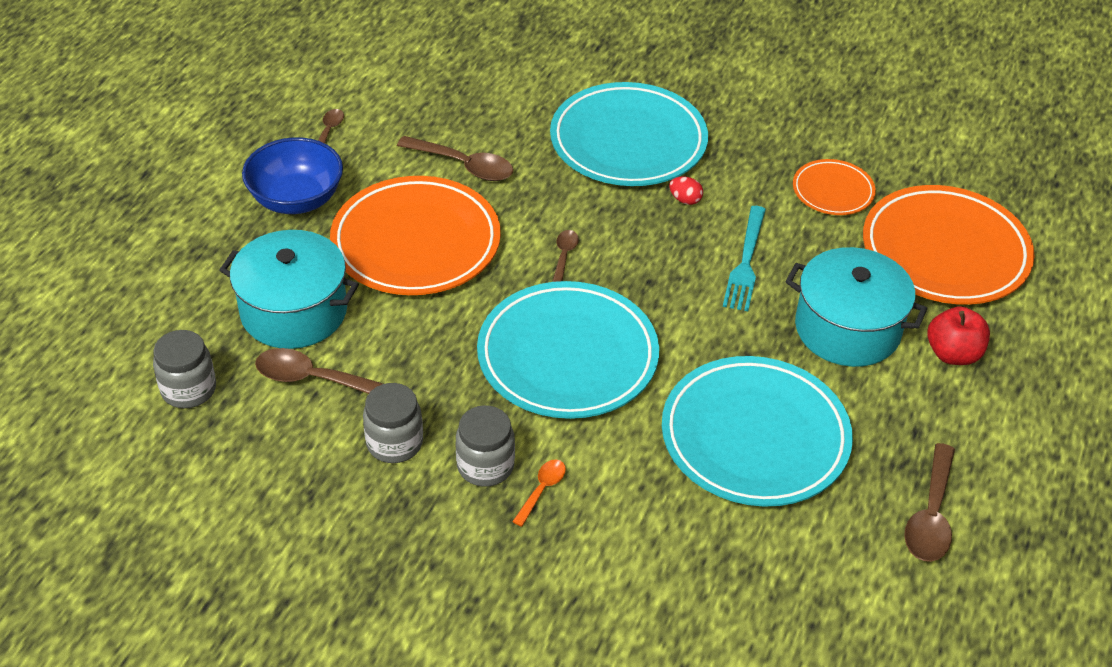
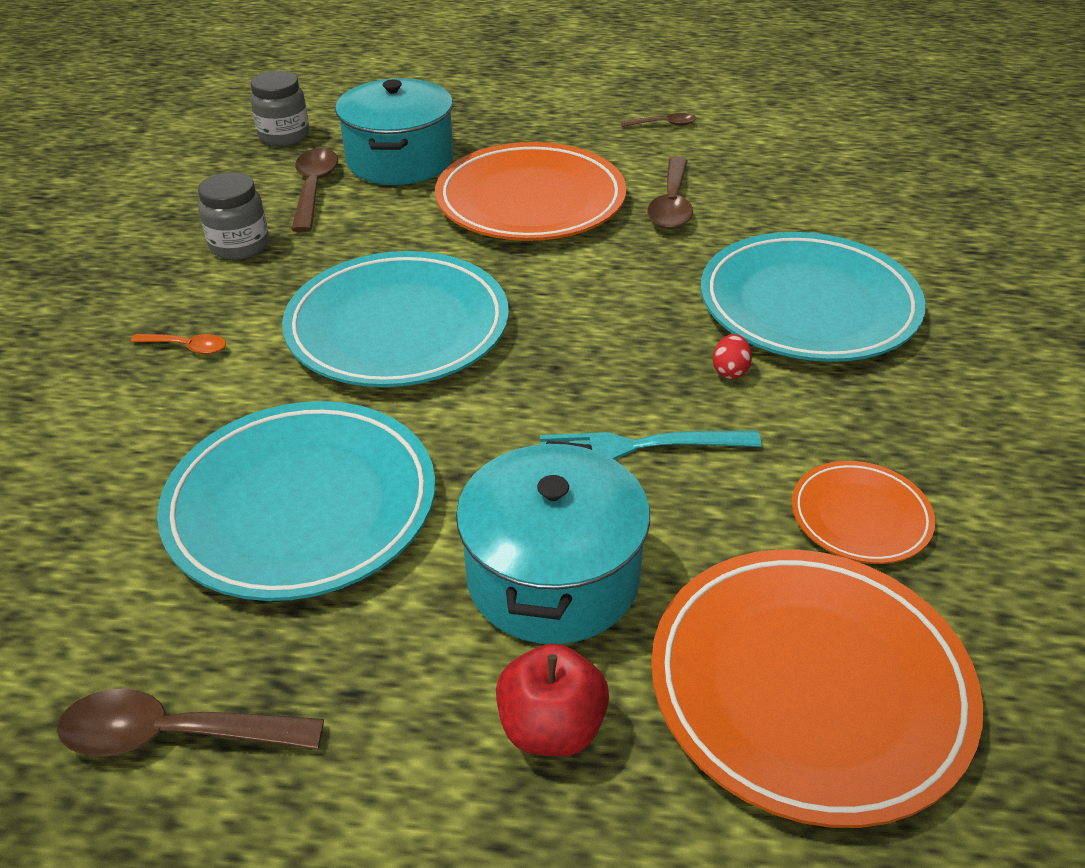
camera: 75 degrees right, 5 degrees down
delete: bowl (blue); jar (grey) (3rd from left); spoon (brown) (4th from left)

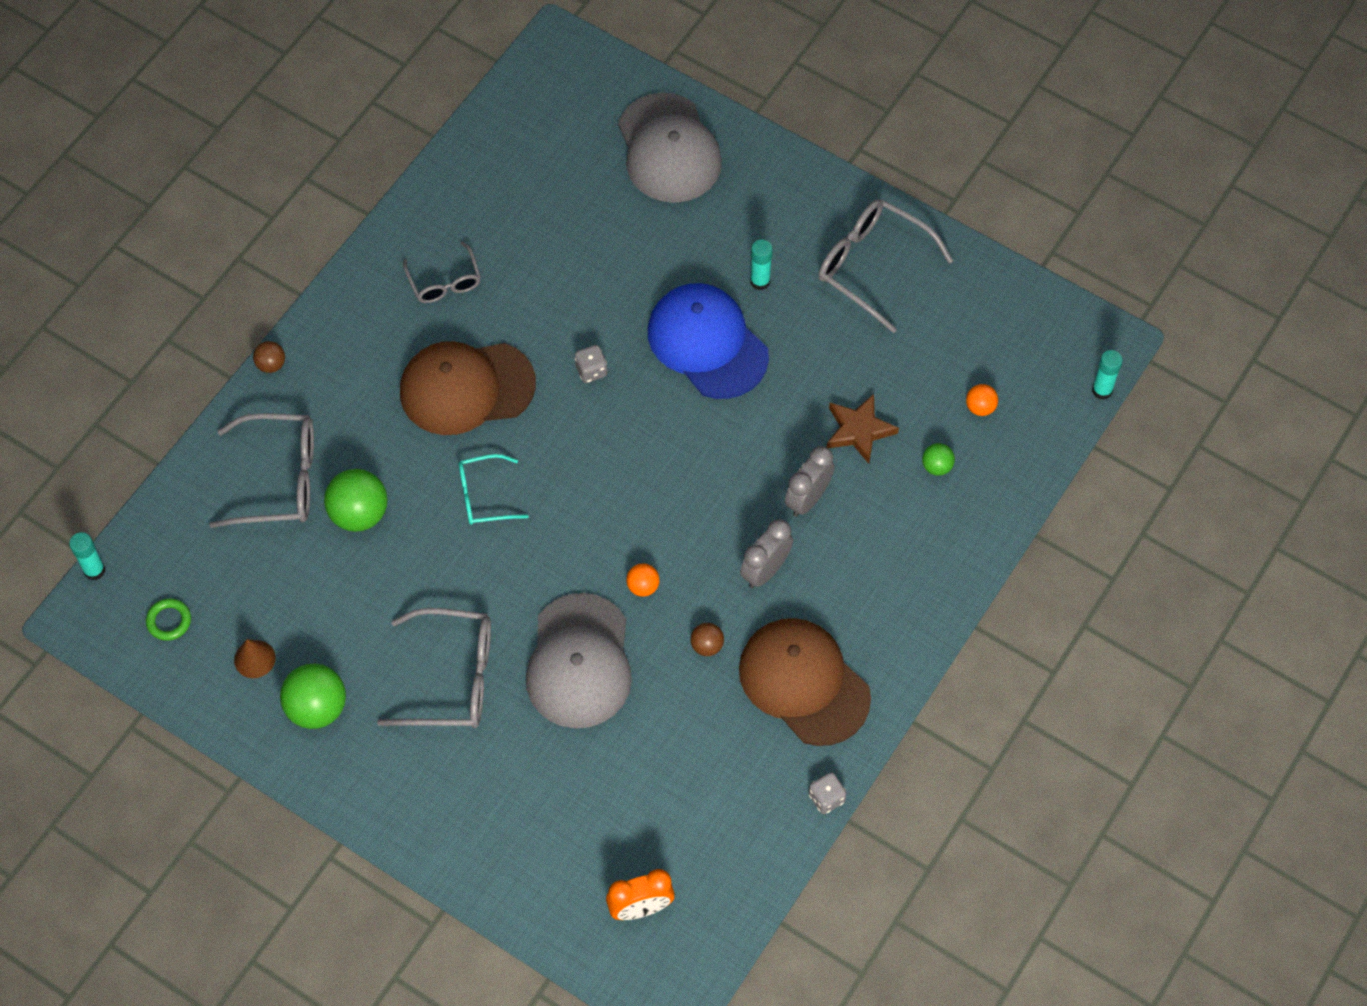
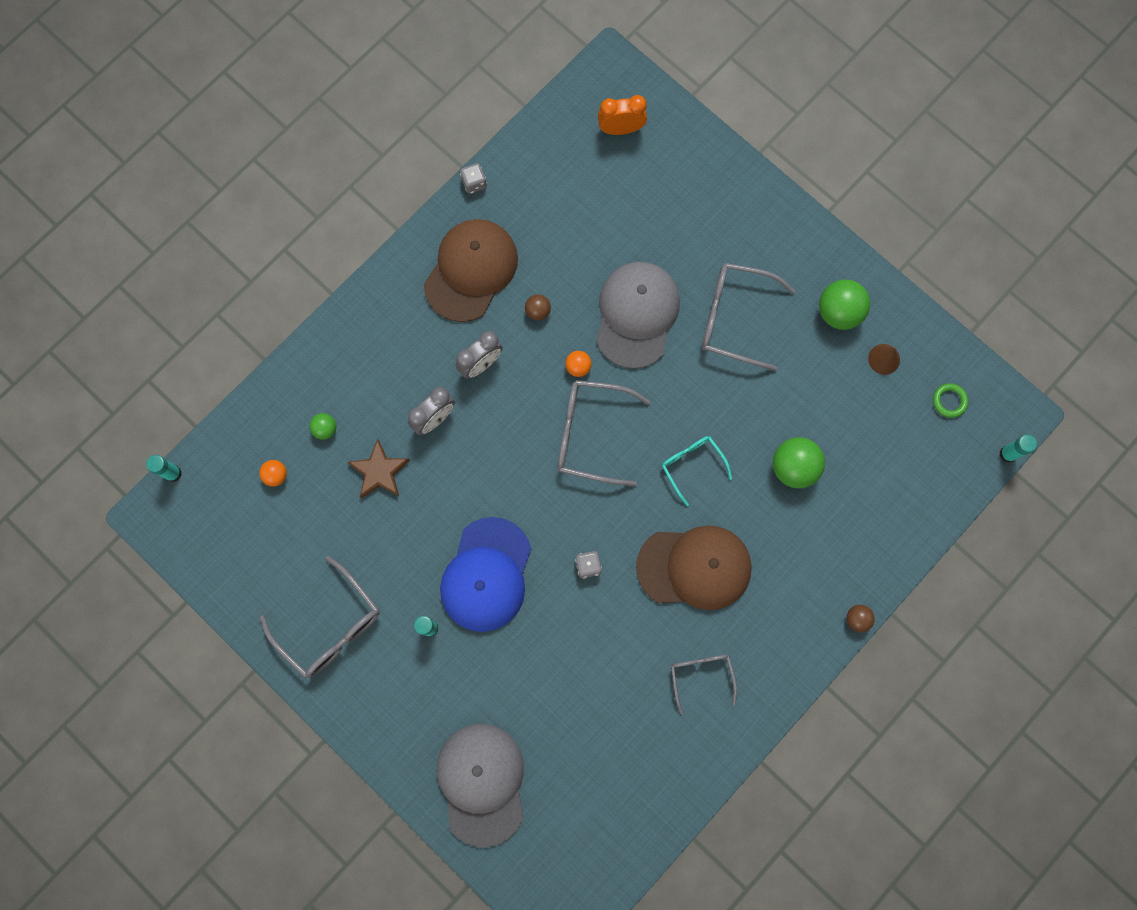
camera: 170 degrees left, 15 degrees up
move: glasses (grey) (1st from left in the first image) to glasses (grey) (2nd from left)
rotate: glasses (turquoise) 120 degrees counterclockwise; cap (blue) 45 degrees clockwise; cap (brown) (2nd from left in the first image) 120 degrees counterclockwise

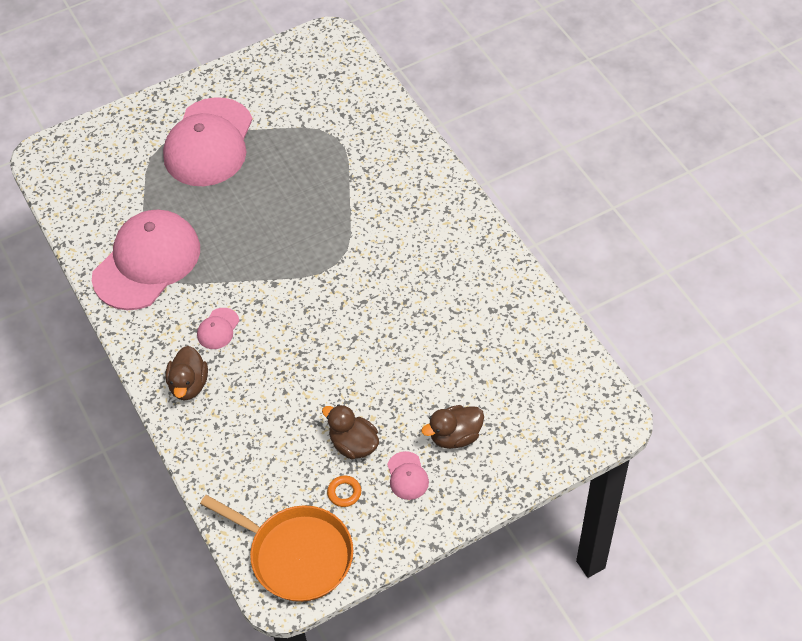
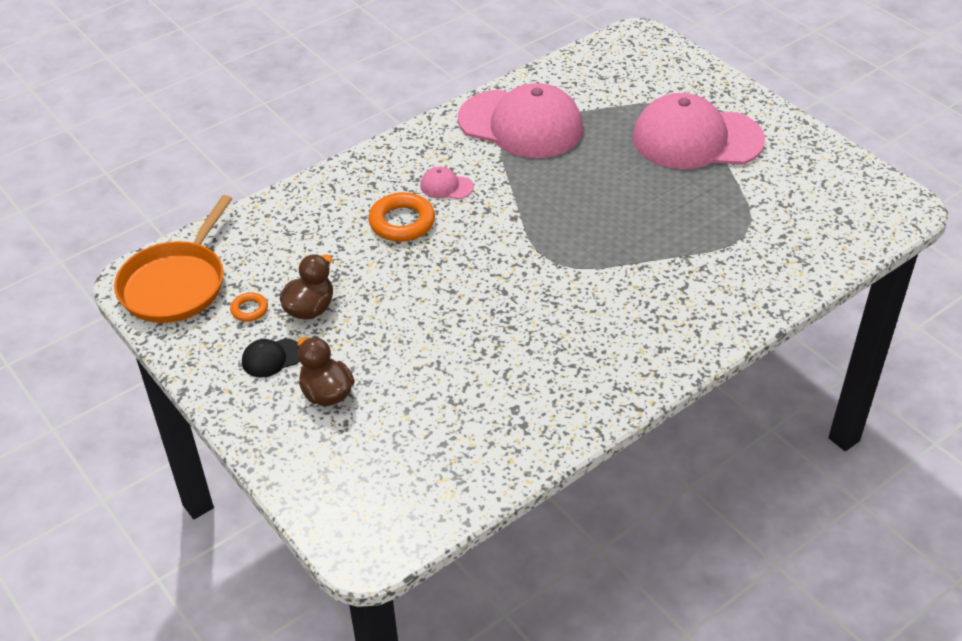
camera: 80 degrees right, 10 degrees down
delete: duck (brown) (1st from left)
insert: ring (orange) (2nd from left)
recolor: cap (pink) (4th from left) to cap (black)

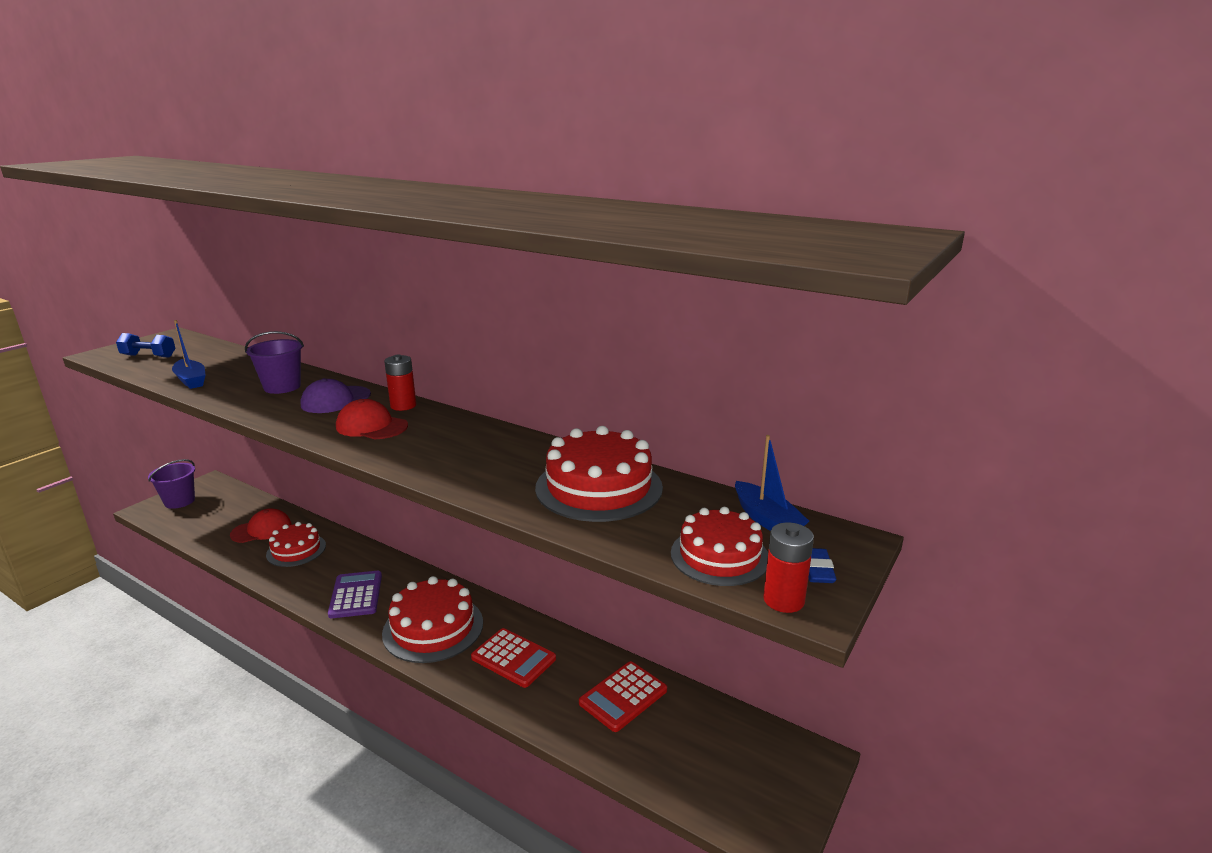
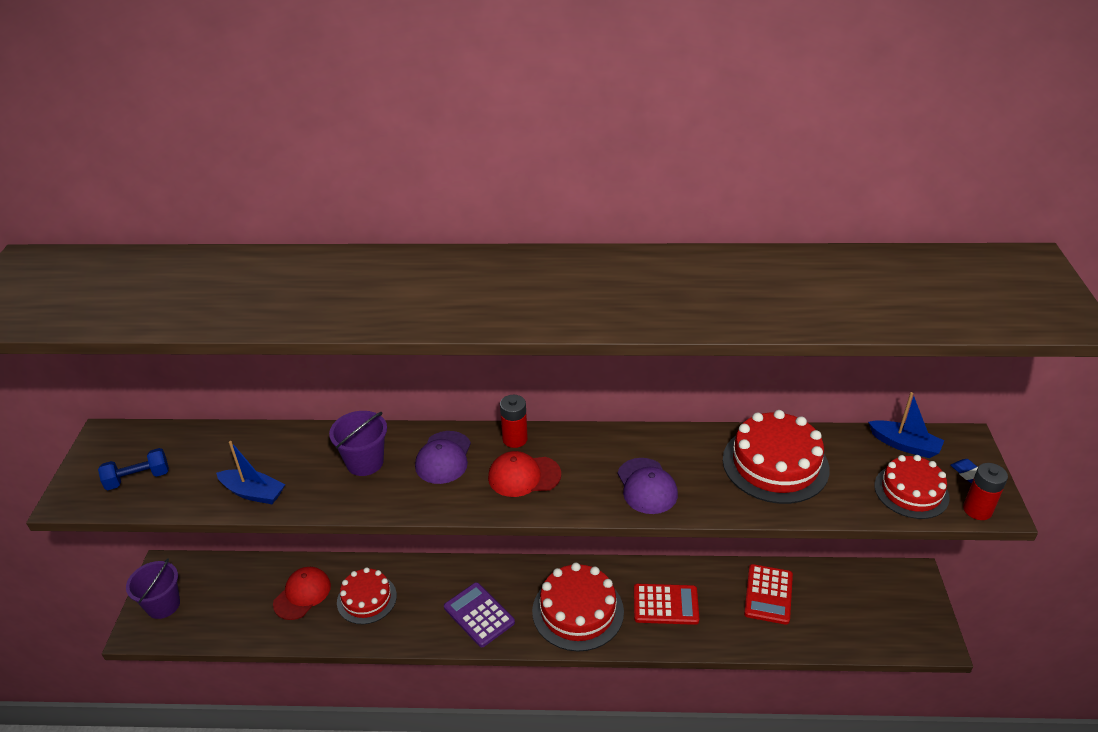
camera: 30 degrees left, 15 degrees up
insert: cap (purple) (2nd from left)

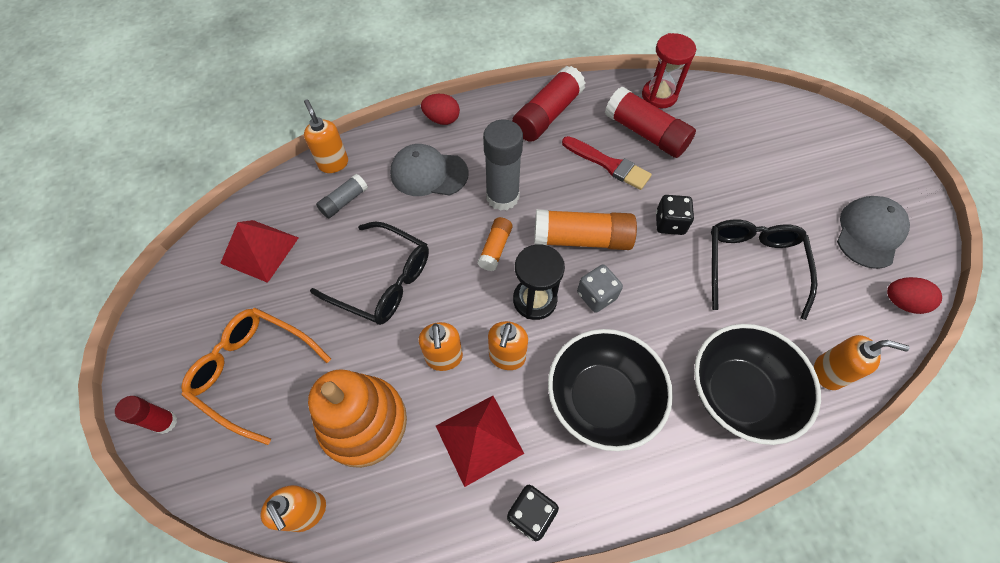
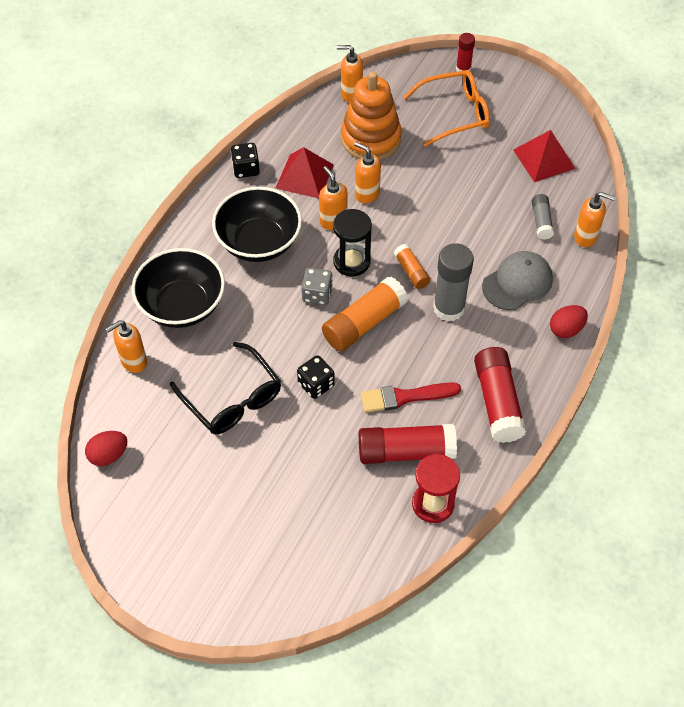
camera: 135 degrees right, 5 degrees down
delete: glasses (black) (1st from left); cap (grey) (2nd from left)

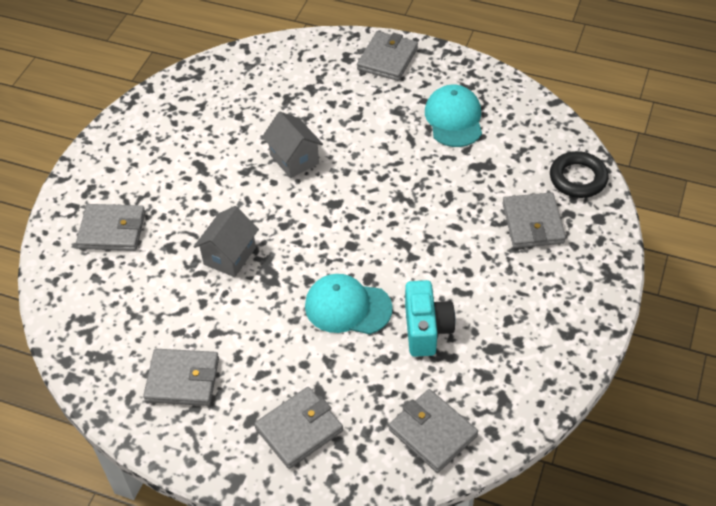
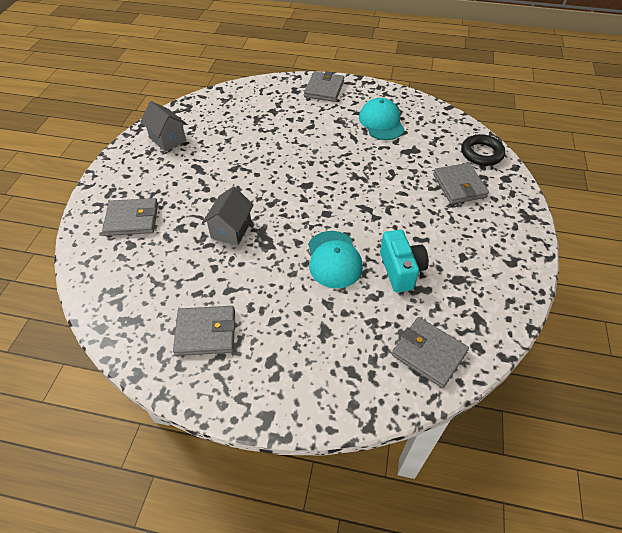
camera: 10 degrees left, 0 degrees up
delete: wallet (grey) (3rd from left)
move: house (grey) (2nd from left in the first image) to house (grey) (1st from left)
rotate: cap (turquoise) (1st from left) 105 degrees counterclockwise

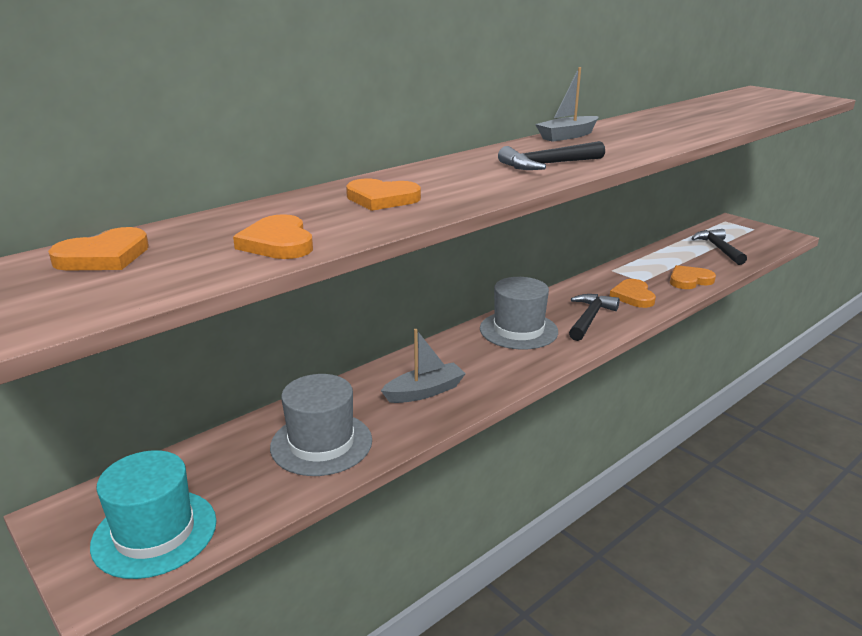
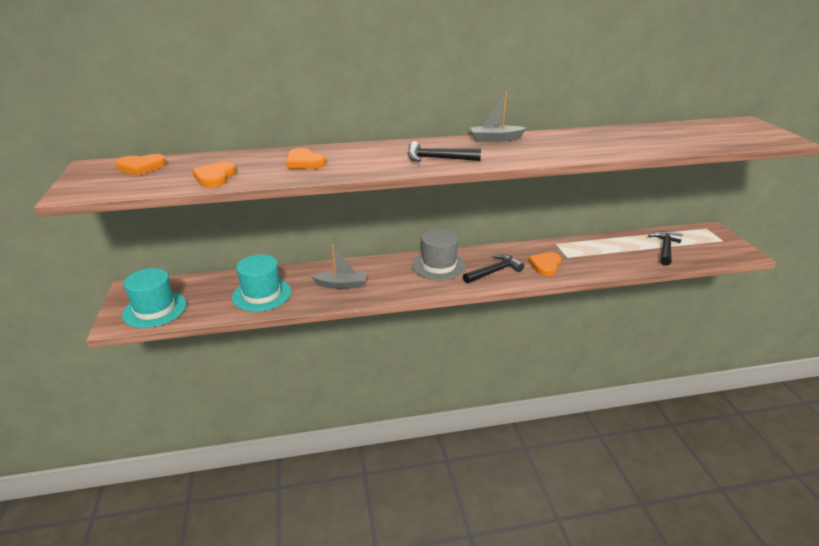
camera: 30 degrees right, 5 degrees up
delete: heart (orange) (5th from left)
recolor: hat (grey) (1st from left) to hat (turquoise) (2nd from left)

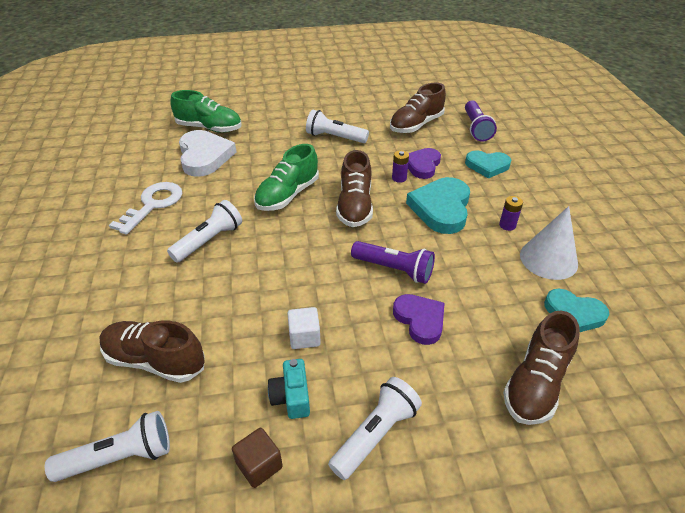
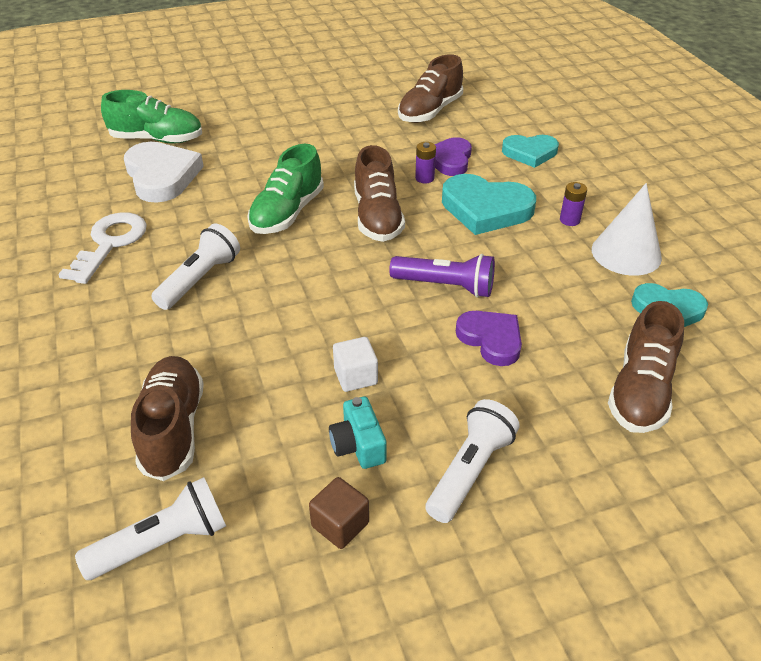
camera: 10 degrees left, 0 degrees up
delete: flashlight (white) (3rd from left); flashlight (purple) (2nd from left)
rotate: shoe (brown) (1st from left) 75 degrees clockwise; heart (turquoise) (1st from left) 75 degrees counterclockwise

